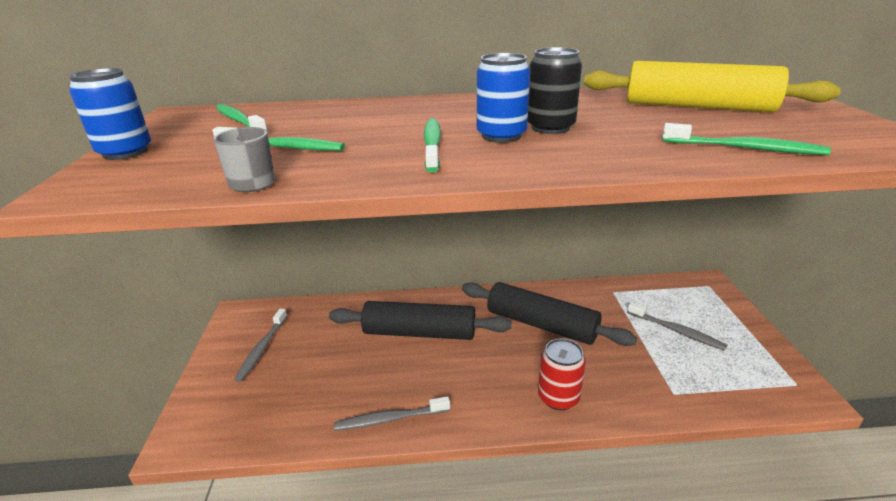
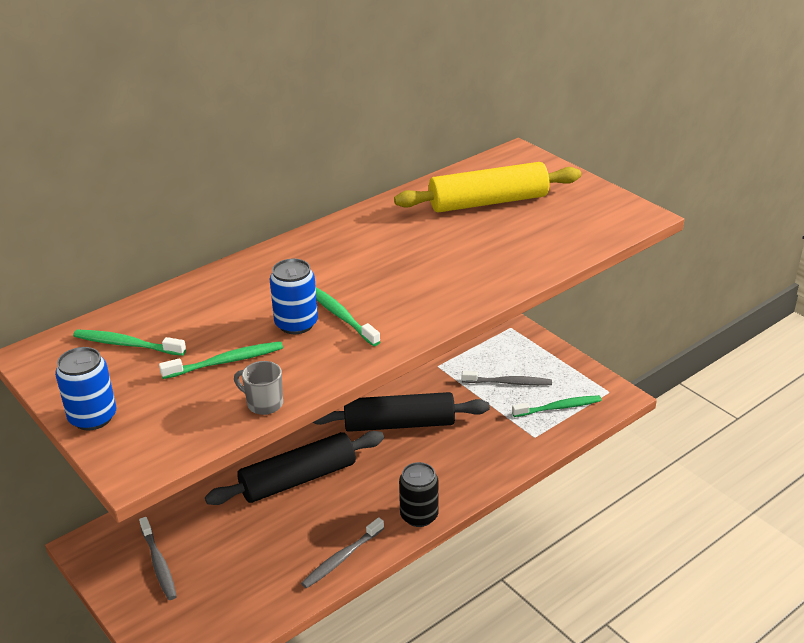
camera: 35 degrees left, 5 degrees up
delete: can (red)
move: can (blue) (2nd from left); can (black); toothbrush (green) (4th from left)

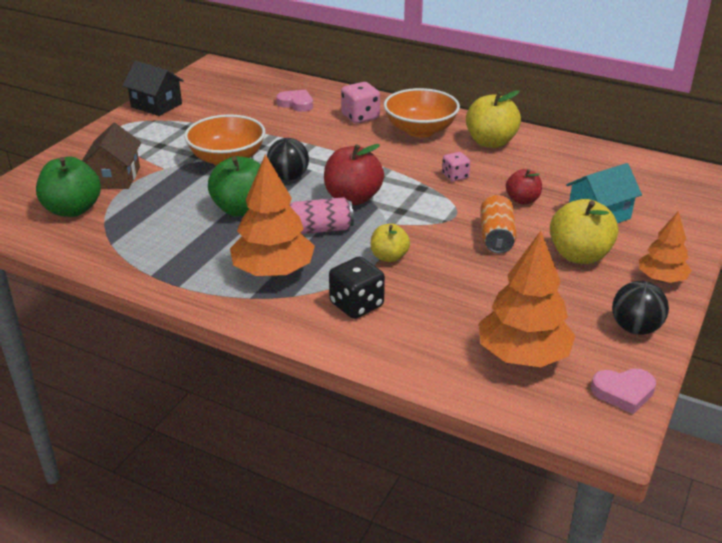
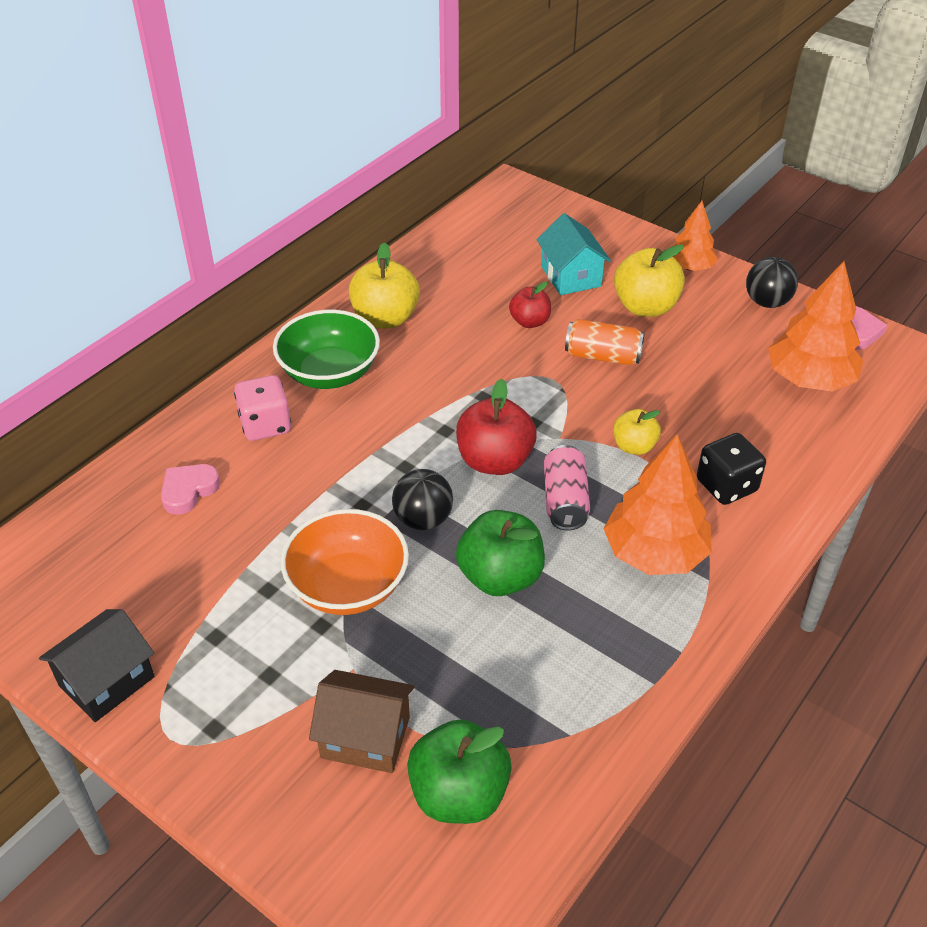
camera: 80 degrees left, 10 degrees up
delete: dice (pink) (2nd from left)
recolor: bowl (orange) (2nd from left) to bowl (green)

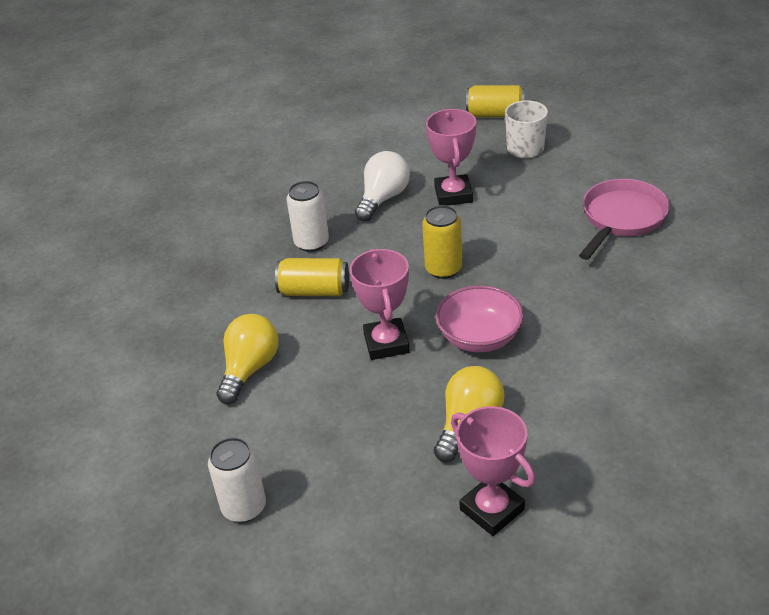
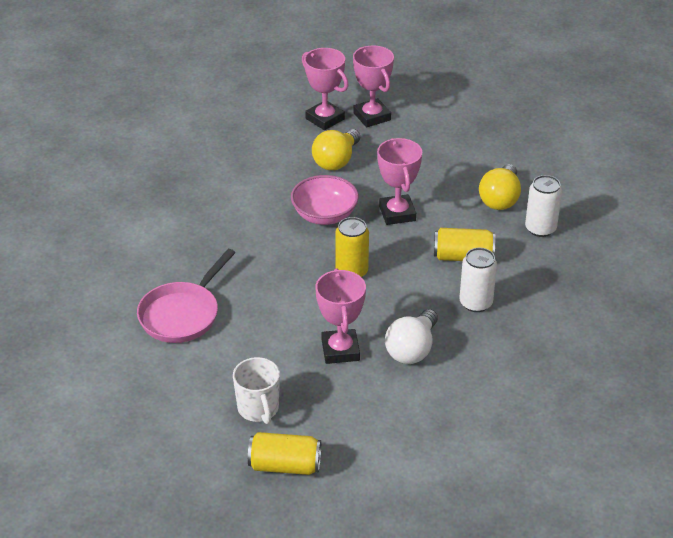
camera: 175 degrees right, 0 degrees up
insert: trophy (pink) (3rd from left)
move: can (white) (1st from left in the first image) to can (white) (2nd from left)

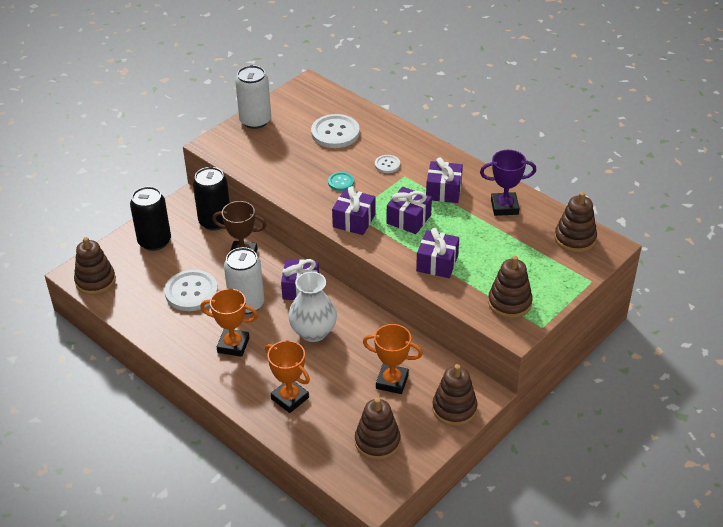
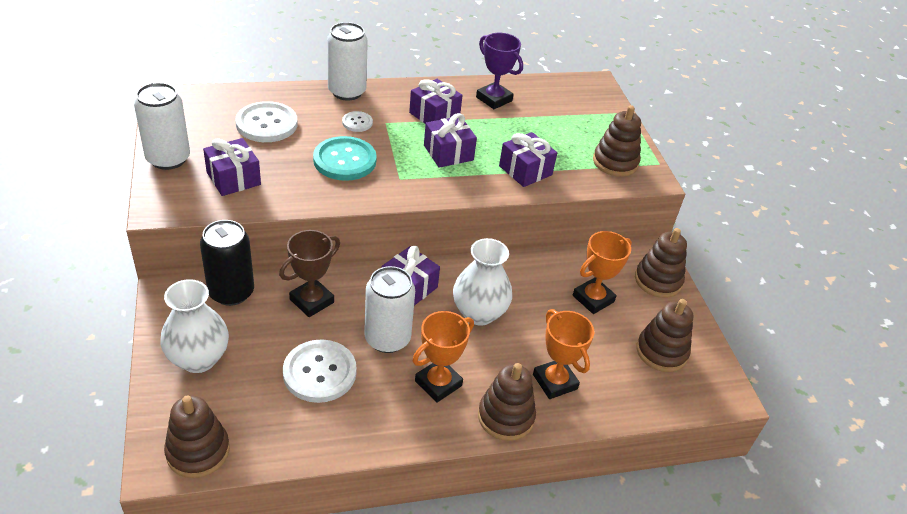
camera: 60 degrees left, 0 degrees up
insert: can (white) (2nd from left)
move: gift (purple) (2nd from left in the first image) to gift (purple) (1st from left); stacking toy (brown) (5th from left in the first image) to stacking toy (brown) (2nd from left)
replace: can (black) (1st from left) to vase (white) (1st from left)
rotate: trophy (orange) (2nd from left) 75 degrees clockwise; trophy (purple) 75 degrees counterclockwise
resize: button (turquoise) x1.95

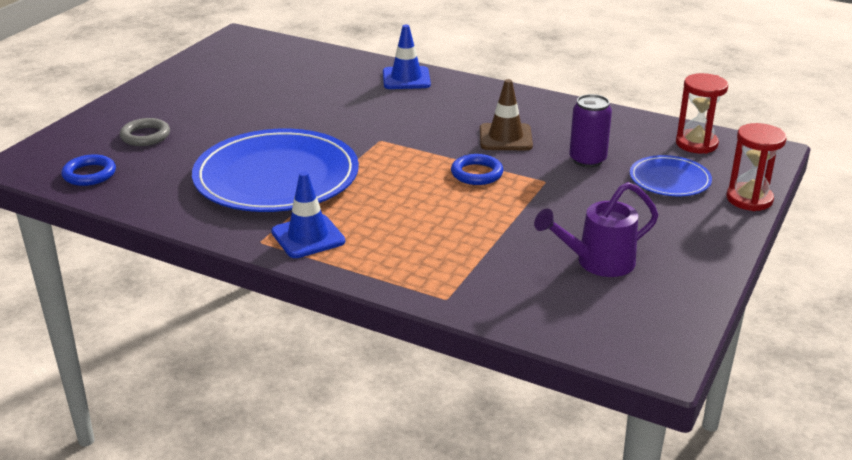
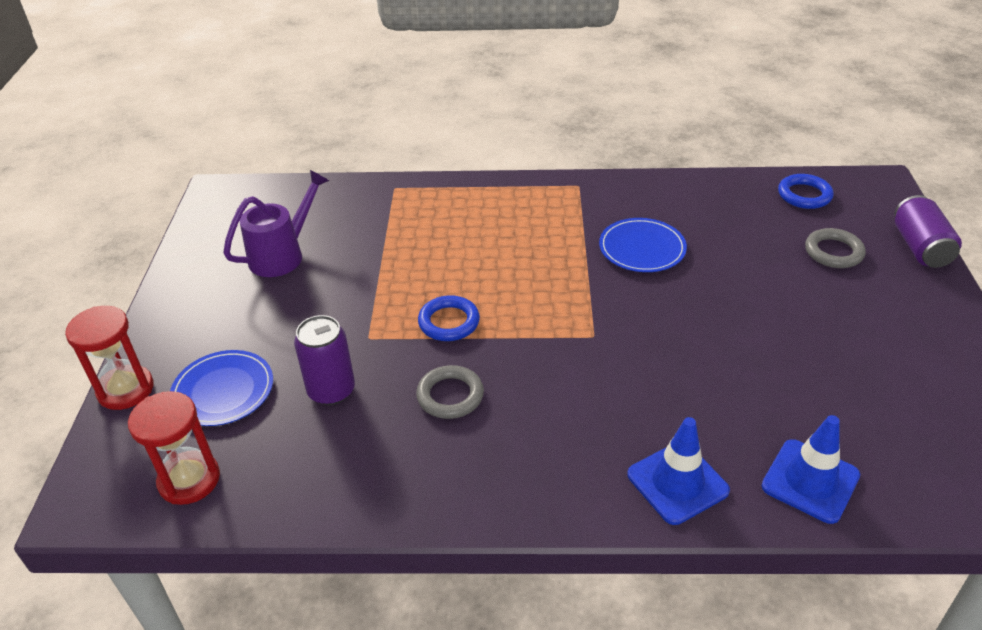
camera: 155 degrees right, 10 degrees up
insert: can (purple) (2nd from left)
move: traffic cone (blue) (1st from left in the first image) to traffic cone (blue) (2nd from left)
replace: traffic cone (brown) to ring (grey) (1st from left)
resize: plate (blue) (1st from left in the first image) x0.49

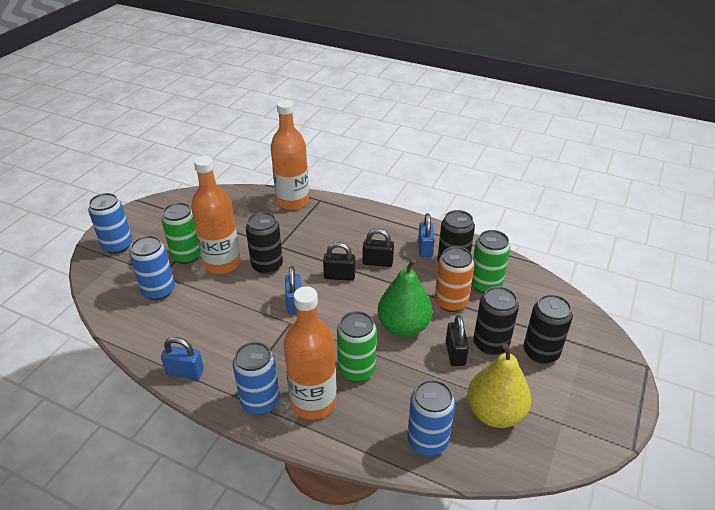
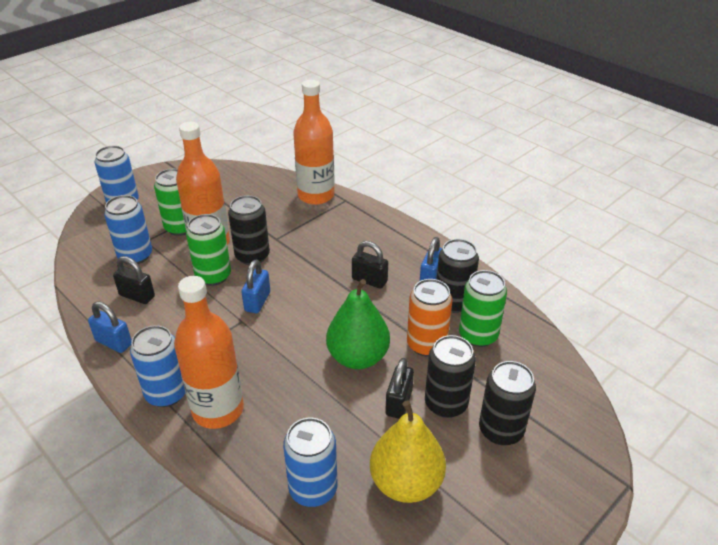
camera: 20 degrees right, 0 degrees up
move: padlock (black) (1st from left); can (green) (2nd from left)

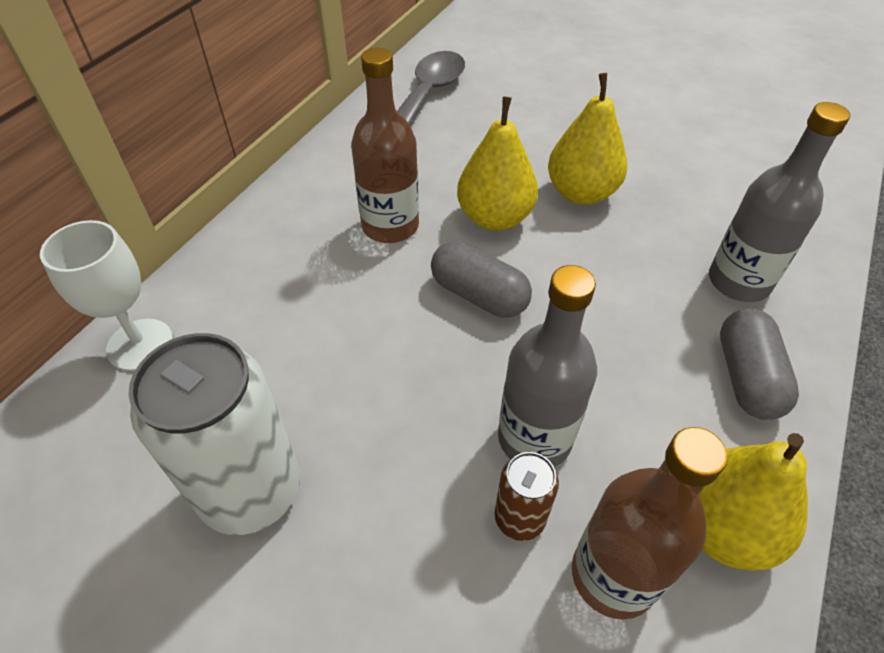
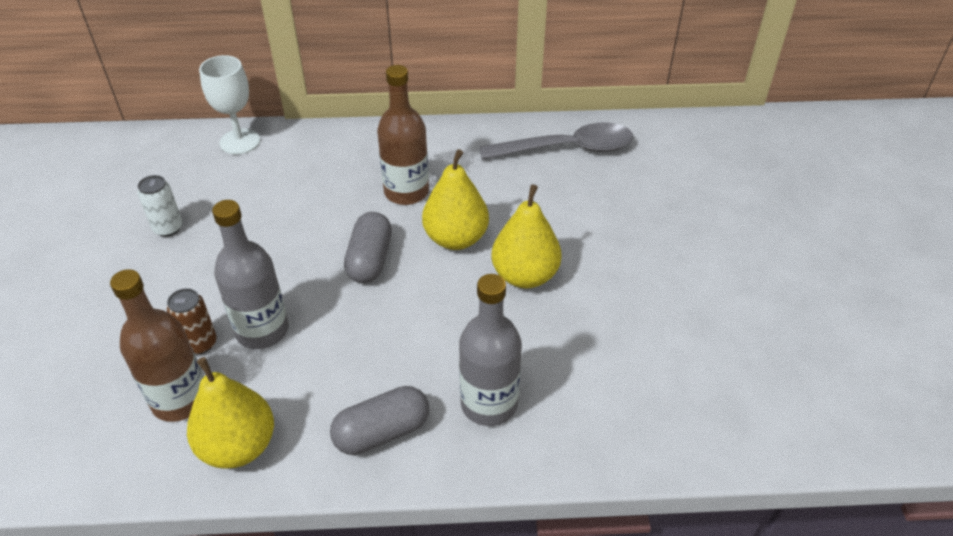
camera: 60 degrees right, 5 degrees down
resize: can (white) x0.49

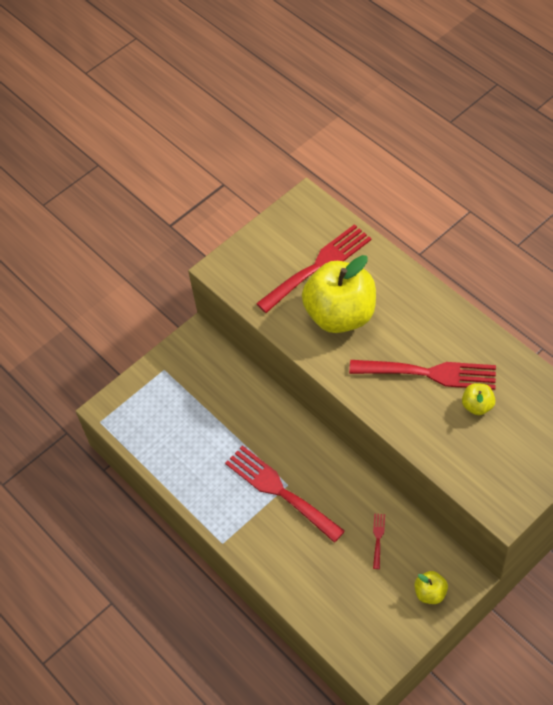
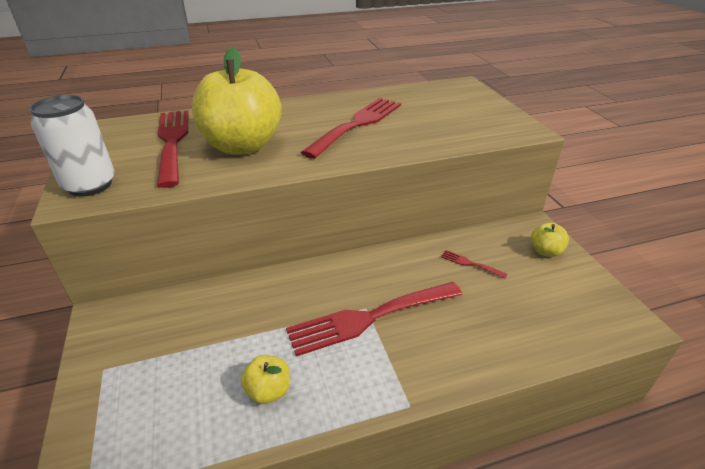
camera: 70 degrees left, 20 degrees down
insert: can (white)
move: apple (yellow) (3rd from left in the first image) to apple (yellow) (2nd from left)

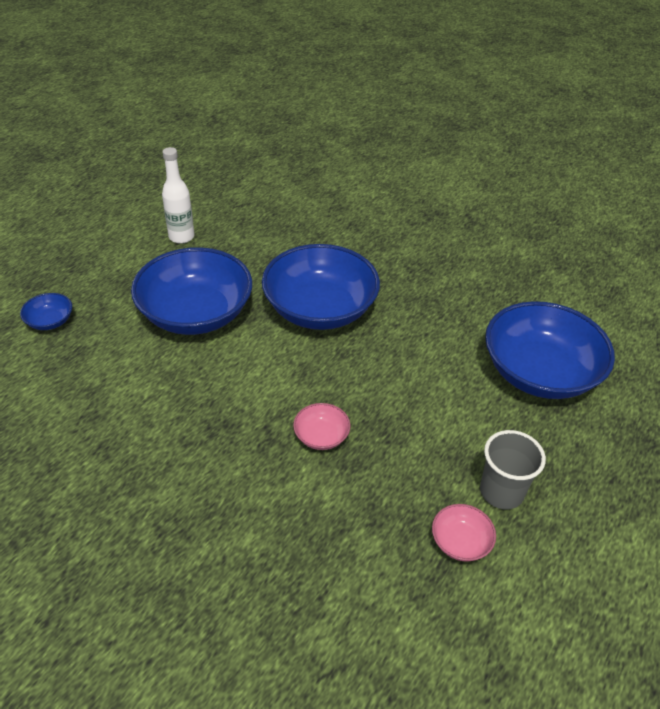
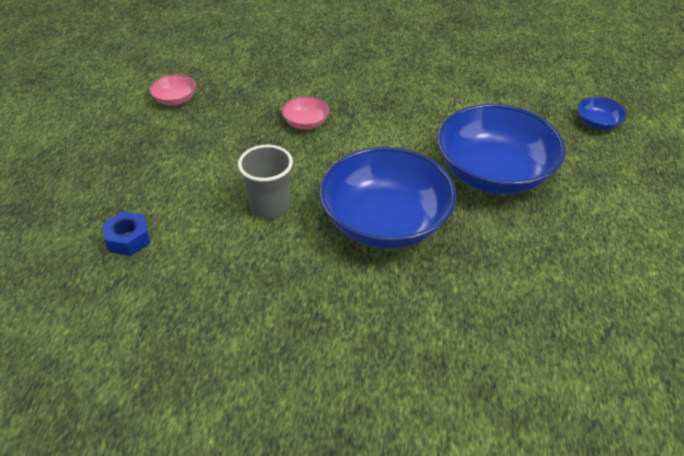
camera: 155 degrees right, 0 degrees up
delete: bottle (white)
move: cup (grey)
replace: bowl (blue) (4th from left) to nut (blue)

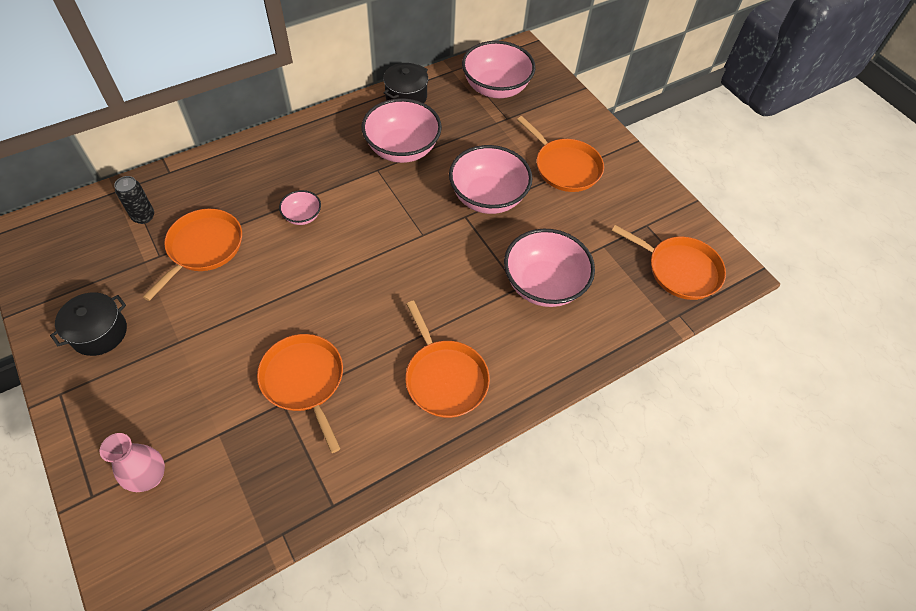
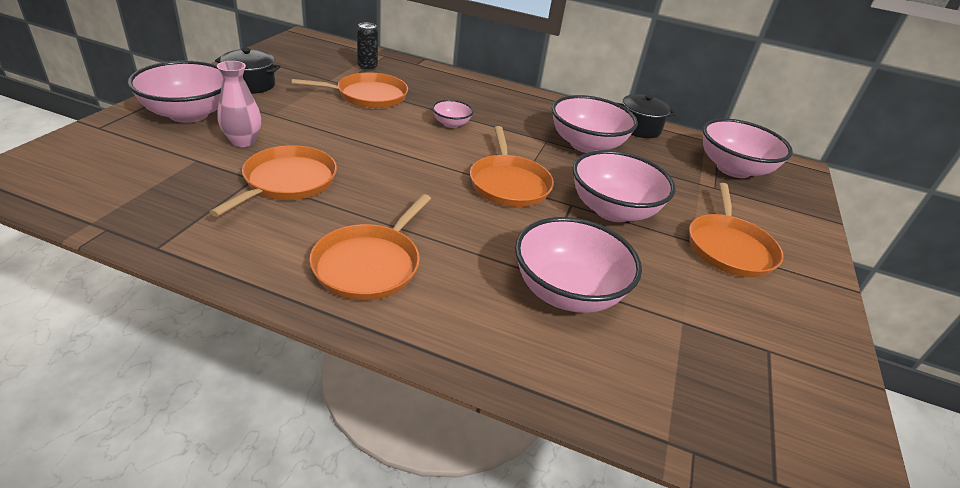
camera: 50 degrees right, 20 degrees down
insert: bowl (pink) (1st from left)
move: vase (pink); pan (orange) (5th from left in the first image) to pan (orange) (4th from left)

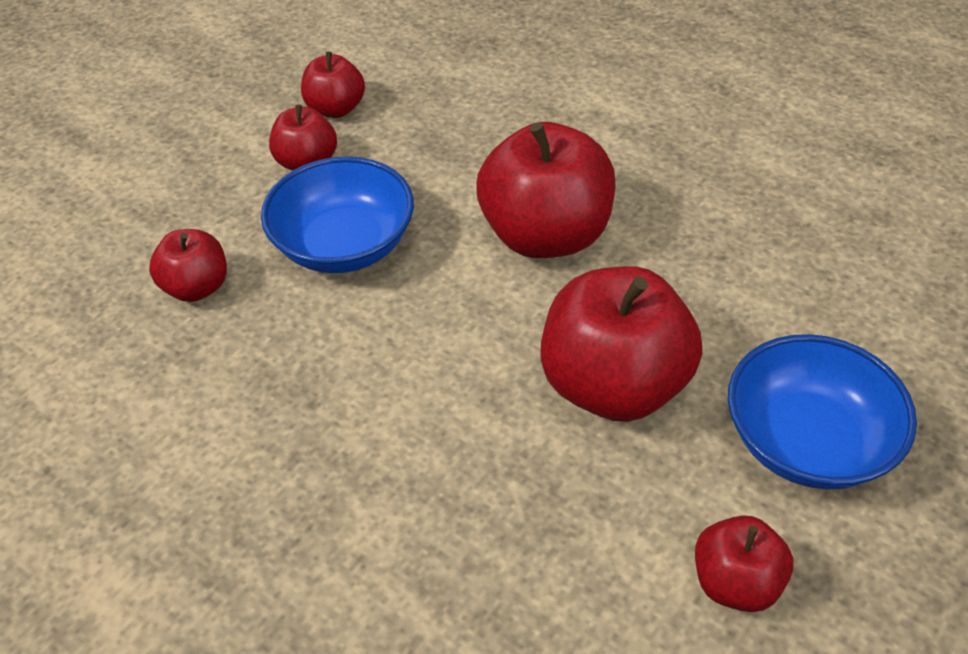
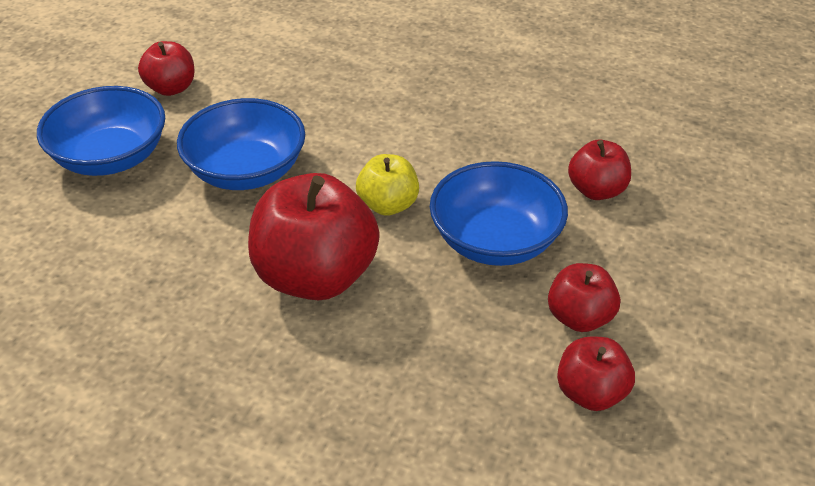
camera: 165 degrees right, 5 degrees down
insert: apple (yellow)
replace: apple (red) (5th from left) to bowl (blue) (2nd from left)

